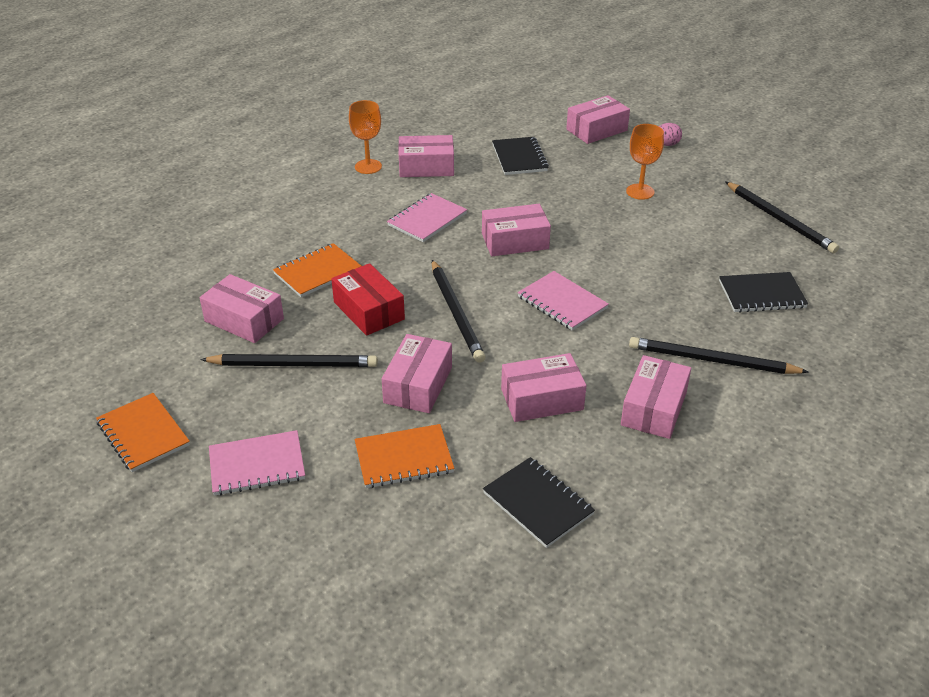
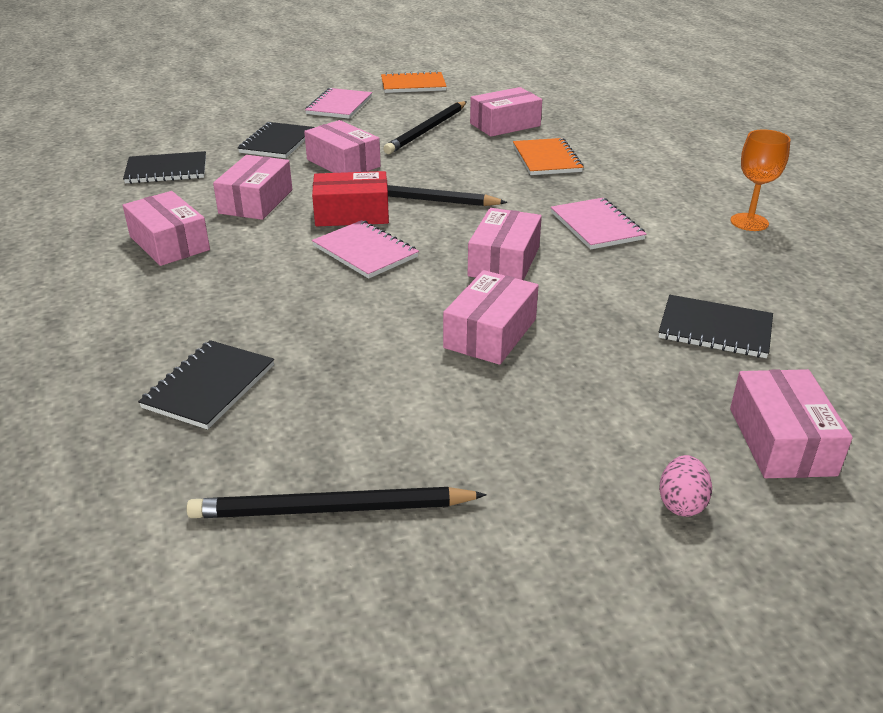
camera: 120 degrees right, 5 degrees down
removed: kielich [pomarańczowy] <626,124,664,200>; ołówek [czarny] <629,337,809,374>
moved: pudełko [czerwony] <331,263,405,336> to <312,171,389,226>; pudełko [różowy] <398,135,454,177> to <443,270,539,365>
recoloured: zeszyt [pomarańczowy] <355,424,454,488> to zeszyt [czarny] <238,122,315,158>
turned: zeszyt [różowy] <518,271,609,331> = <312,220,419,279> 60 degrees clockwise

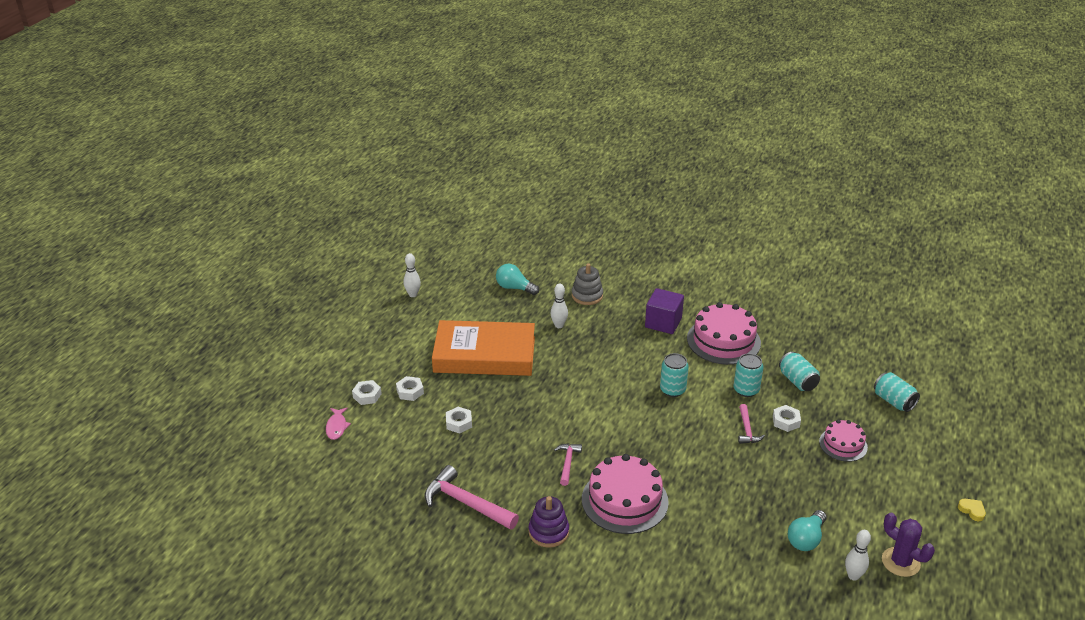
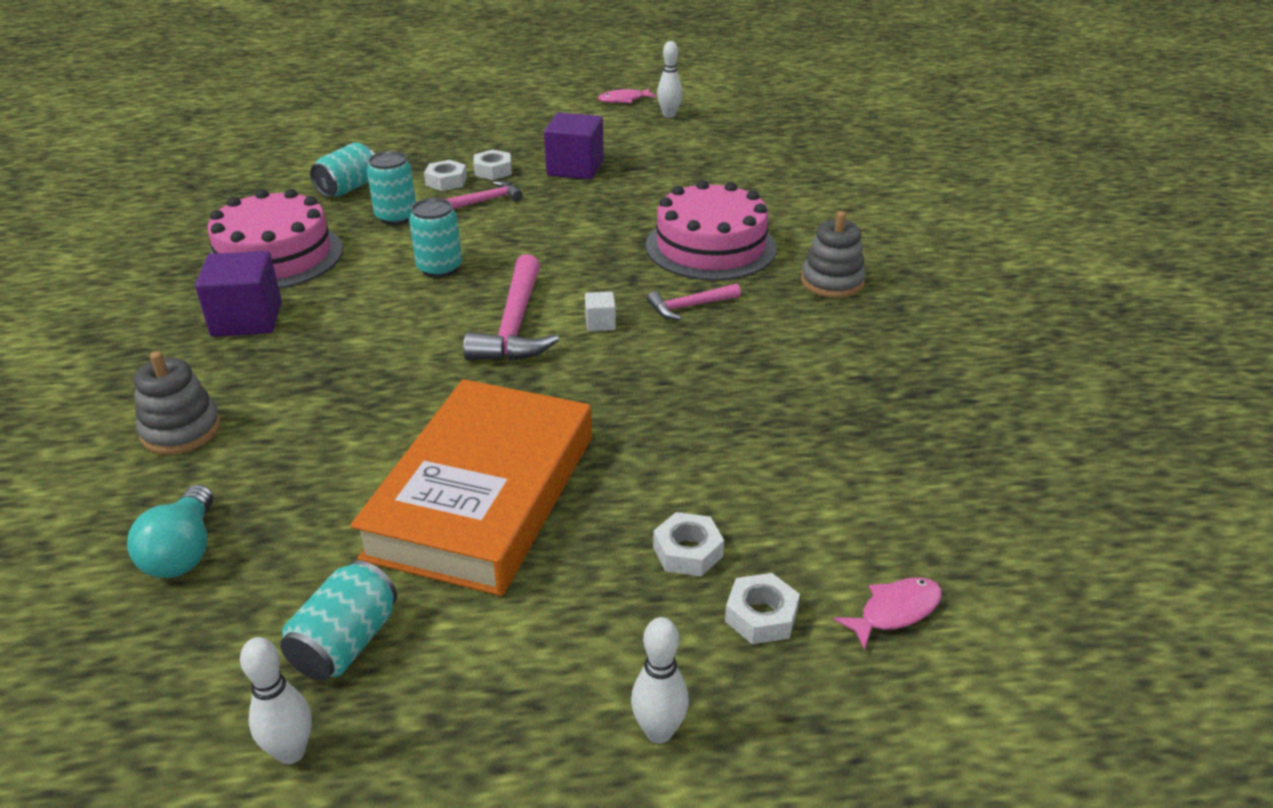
camera: 120 degrees left, 0 degrees up
removed: żarówka [turkusowy] <788,510,826,551>; tort [różowy] <819,420,868,462>; serce [żółty] <958,499,986,521>
added: sześcian [fioletowy] <544,112,604,180>; sześcian [biały] <585,292,616,331>
moved: młotek [różowy] <425,465,519,530> to <463,254,559,361>; nakrętka [biały] <446,407,472,434> to <473,149,512,180>; kręgiel [biały] <550,283,568,328> to <631,617,689,744>; puszka [turkusowy] <874,372,920,412> to <280,560,397,681>
replaced: kaktus [fioletowy] <882,513,935,577> to ryba [różowy] <598,88,657,103>
recoloured: zabawka nakładanka [fioletowy] <529,496,569,548> to zabawka nakładanka [szary] <801,211,866,298>
turned: książka [pomarańczowy] <432,320,535,376> = <350,379,592,596> 45 degrees clockwise

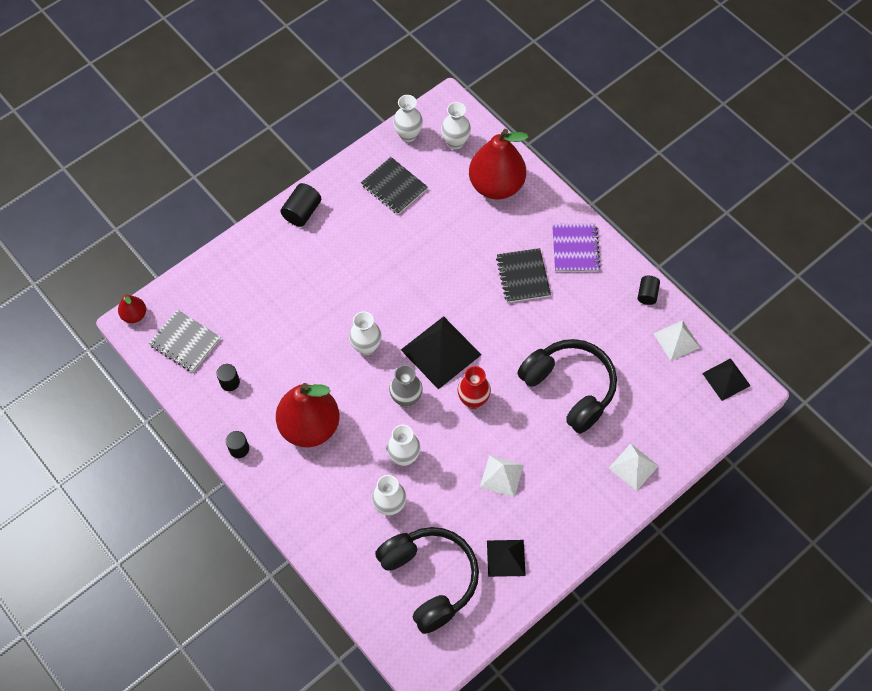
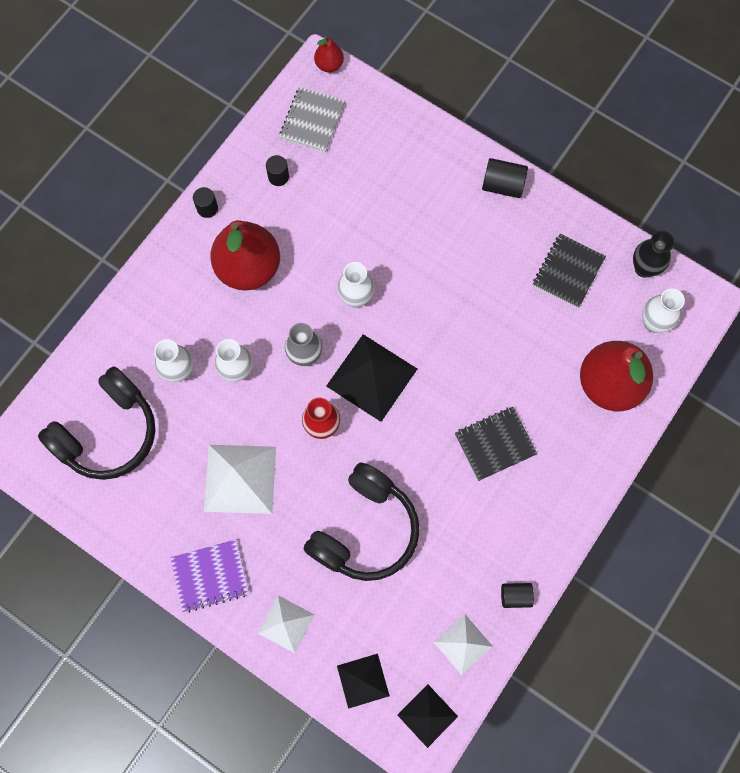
camera: 75 degrees right, 10 degrees up
moved: piramida [czarny] <487,540,526,577> to <337,654,390,709>; zeszyt [fioletowy] <552,224,601,272> to <171,539,249,613>
recoloured: wazon [biały] <393,95,423,142> to wazon [czarny] <633,231,675,278>
resized: piramida [biały] <480,455,524,497> = <204,445,276,514> x1.68

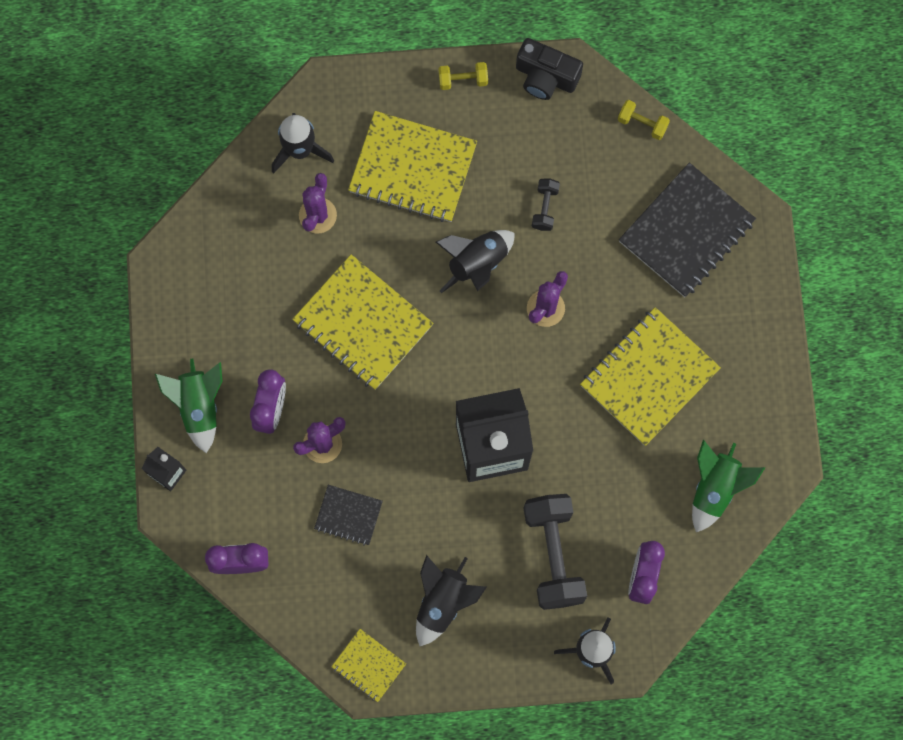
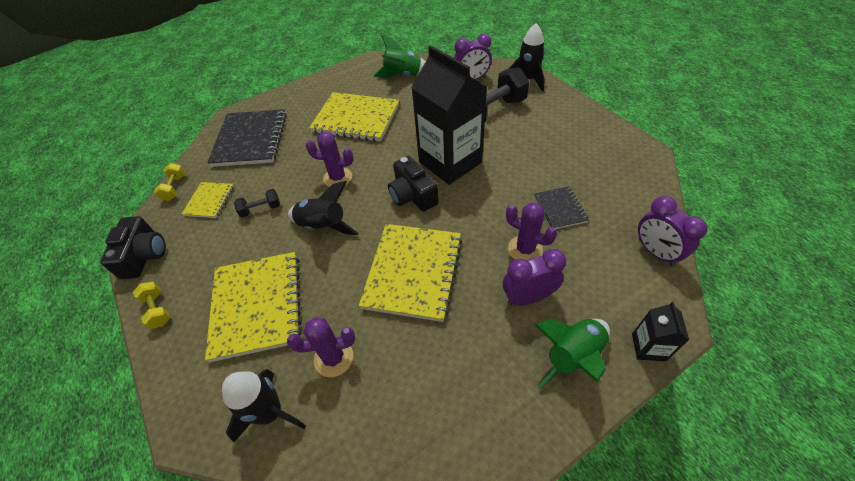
camera: 115 degrees left, 25 degrees down
removed: rakieta [czarny] <416,555,487,646>
added: aparat fotograficzny [czarny] <388,156,439,212>
moved: zeszyt [żółty] <331,629,406,702> to <182,182,234,218>
turned: zeszyt [czarny] <619,162,756,297> = <207,109,286,167> 75 degrees clockwise

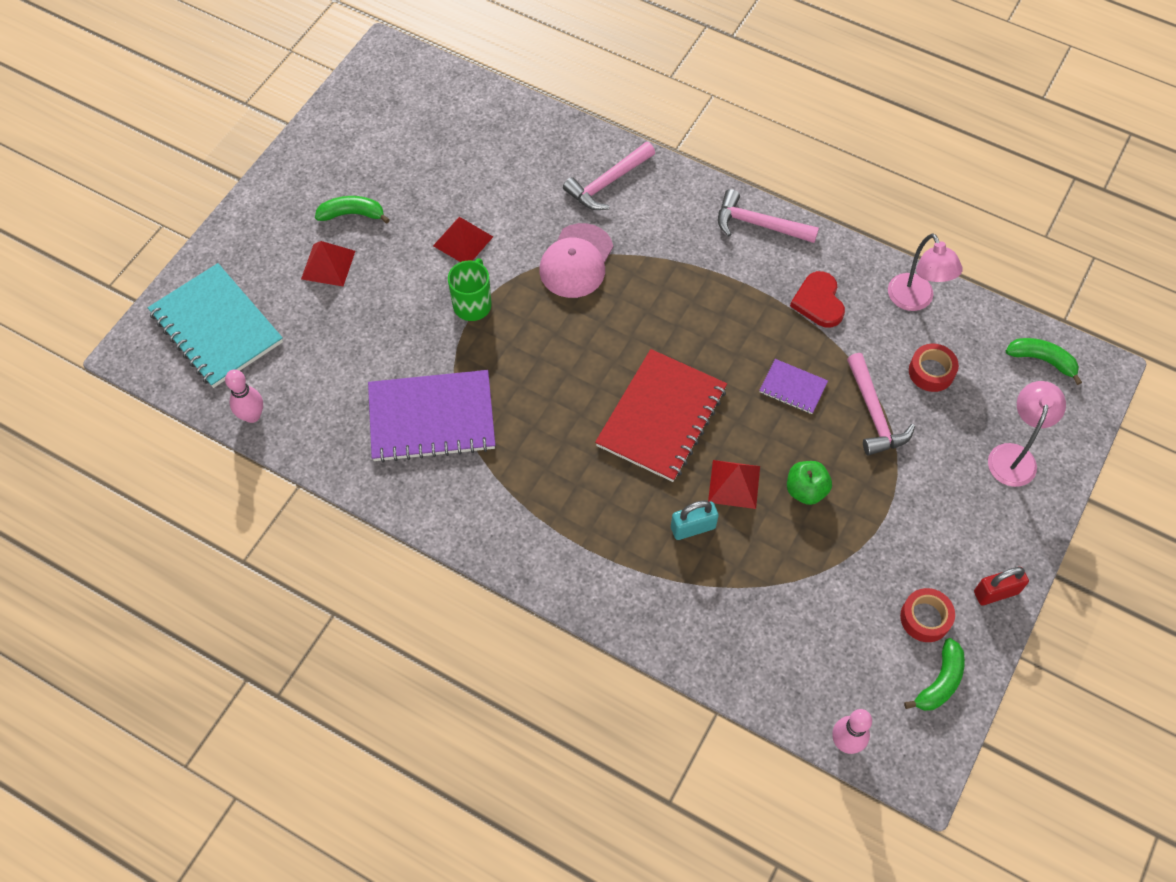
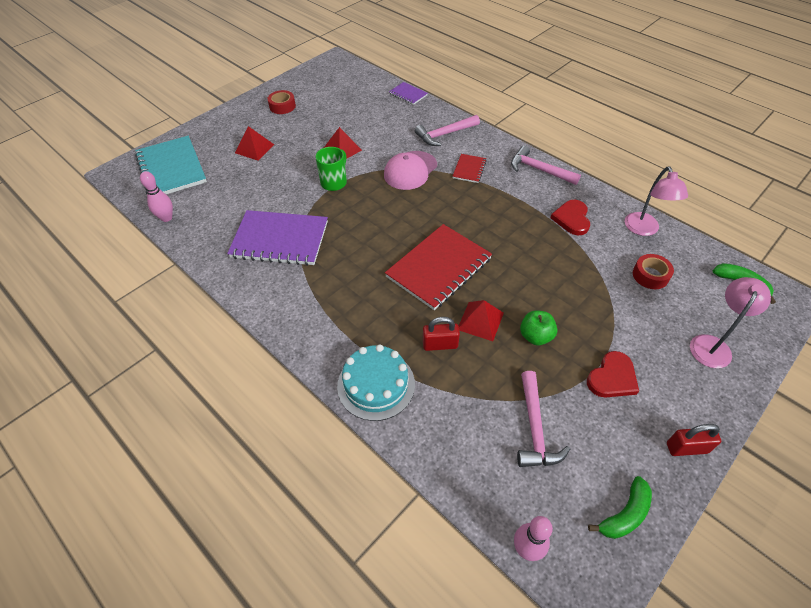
camera: 15 degrees right, 10 degrees down
removed: banan [zielony] <315,196,390,223>
added: tort [turkusowy] <337,344,415,421>; zeszyt [czerwony] <452,154,487,183>; serce [czerwony] <587,351,639,398>
moved: zeszyt [fioletowy] <759,359,828,414> to <389,82,428,105>; młotek [różowy] <847,353,915,456> to <517,371,570,467>; taśma klejąca [czerwony] <900,588,955,642> to <268,90,296,114>
recoloured: kłódka [turkusowy] <671,501,719,540> to kłódka [czerwony] <423,317,460,351>

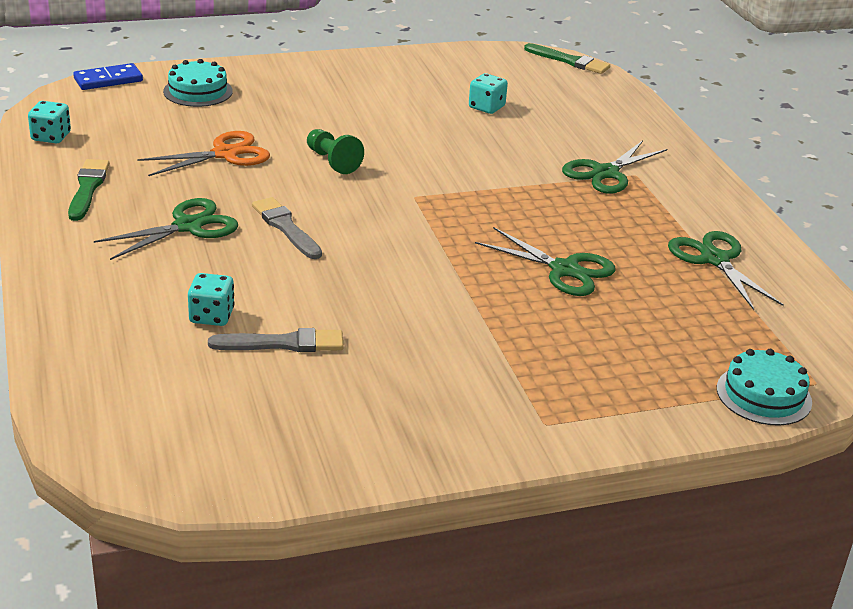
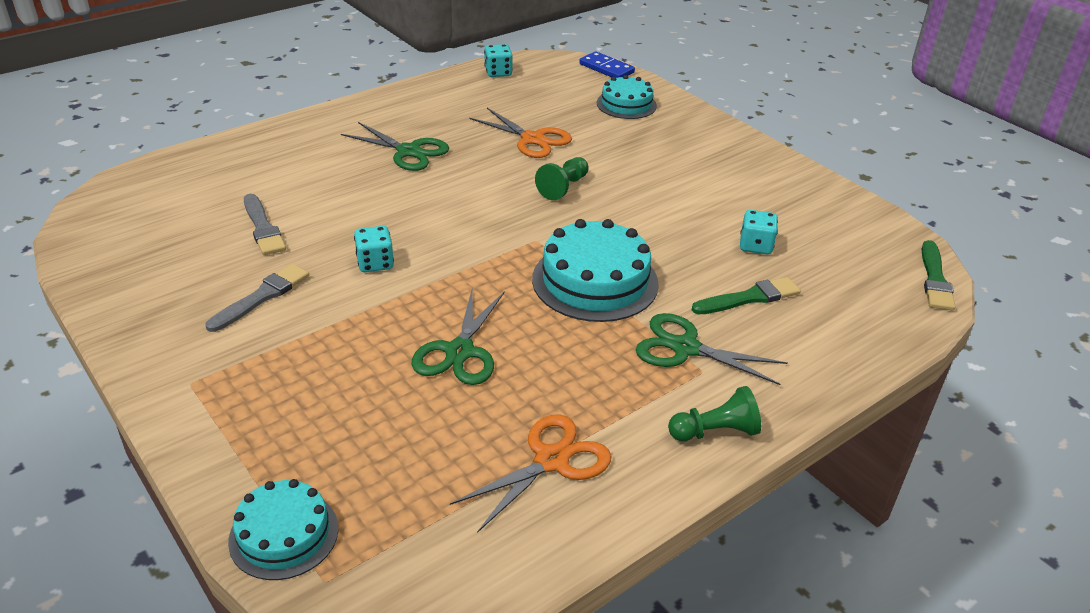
camera: 70 degrees right, 5 degrees up
added: tort [turkusowy] <532,219,659,322>; pionek [zielony] <668,386,761,441>
moved: pędzel [zielony] <68,159,110,221> to <692,277,801,314>; kostka do gry [turkusowy] <188,273,235,326> to <354,226,394,272>; pędzel [szary] <252,197,322,259> to <206,264,309,332>
recoloured: nożyczki [zielony] <668,231,784,310> to nożyczki [pomarańczowy] <450,414,612,533>

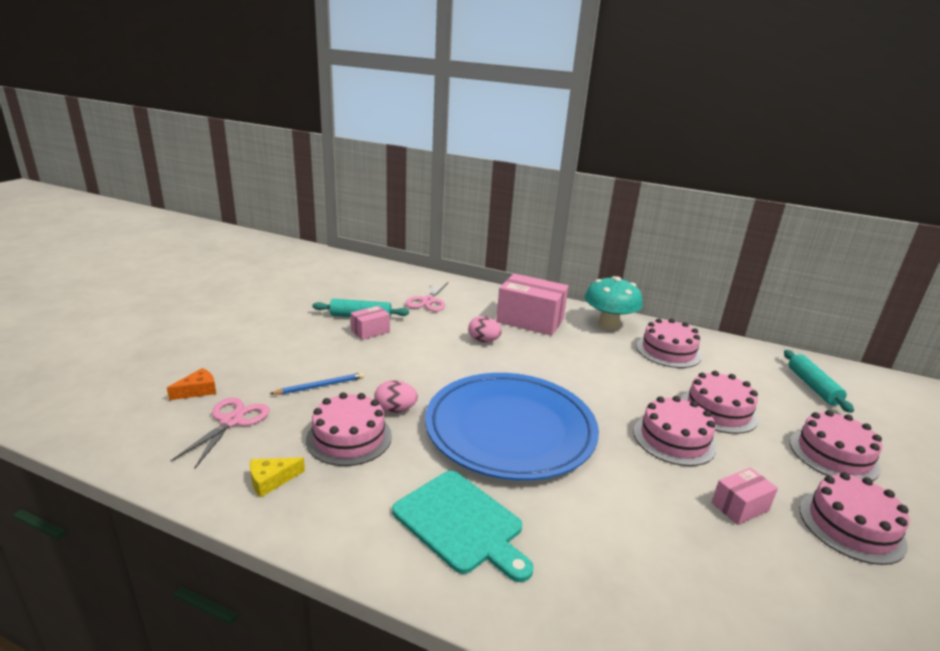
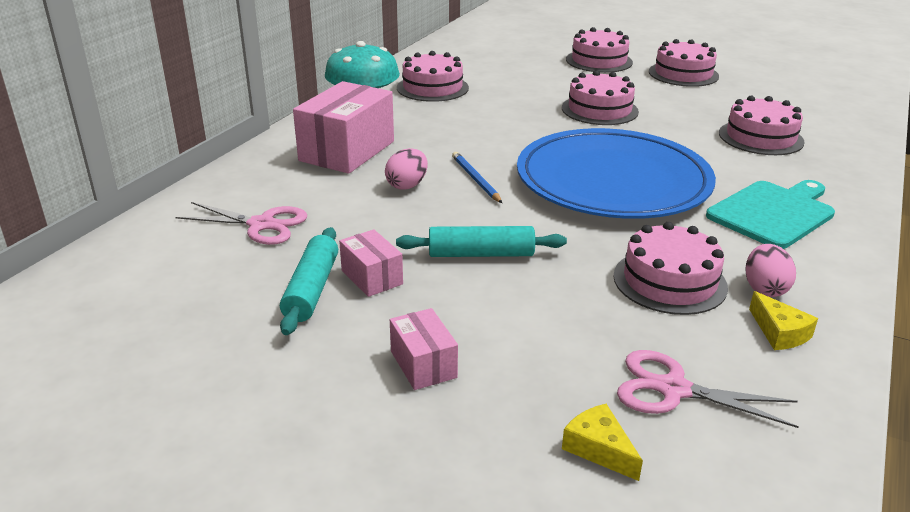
camera: 85 degrees left, 5 degrees up
moved: ołówek [niebieski] <270,372,364,395> to <452,152,502,203>; jajko [różowy] <374,380,418,413> to <745,244,796,297>; tort [różowy] <681,371,759,434> to <719,96,805,155>; pudełko [różowy] <711,468,778,525> to <390,308,458,390>; wałek do ciasta [turkusowy] <784,350,854,413> to <396,226,567,257>
recoloured: ser [pomarańczowy] <167,368,216,400> to ser [żółty] <562,404,643,481>

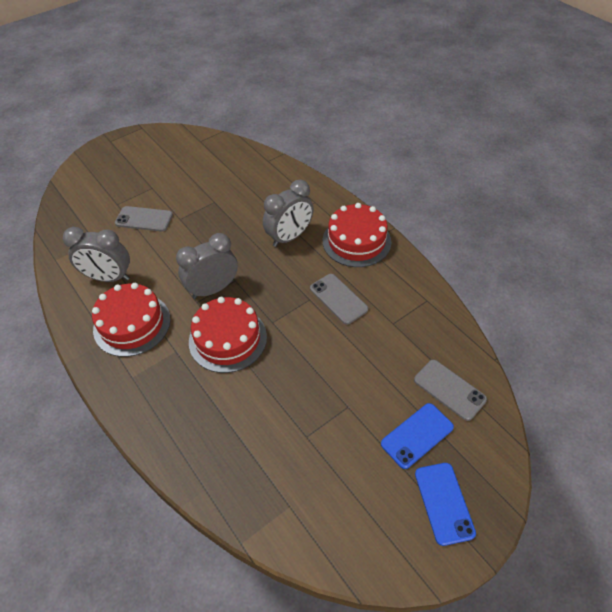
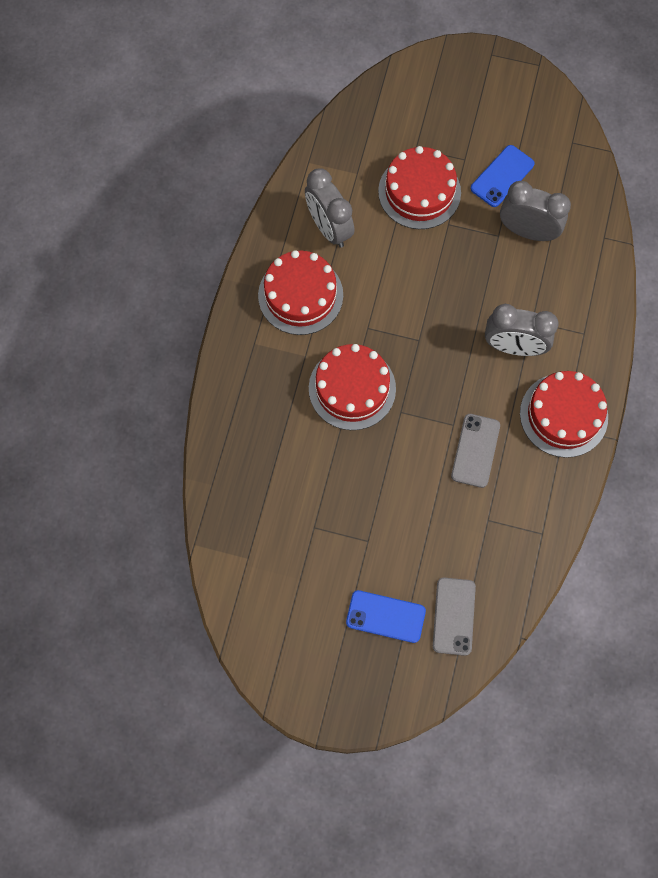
camera: 50 degrees right, 20 degrees up
moved: budzik [szary] <176,233,238,299> to <500,181,571,241>; telefon [niebieski] <415,463,476,546> to <471,145,535,207>
replaced: telefon [szary] <115,206,173,232> to tort [czerwony] <378,146,461,229>

